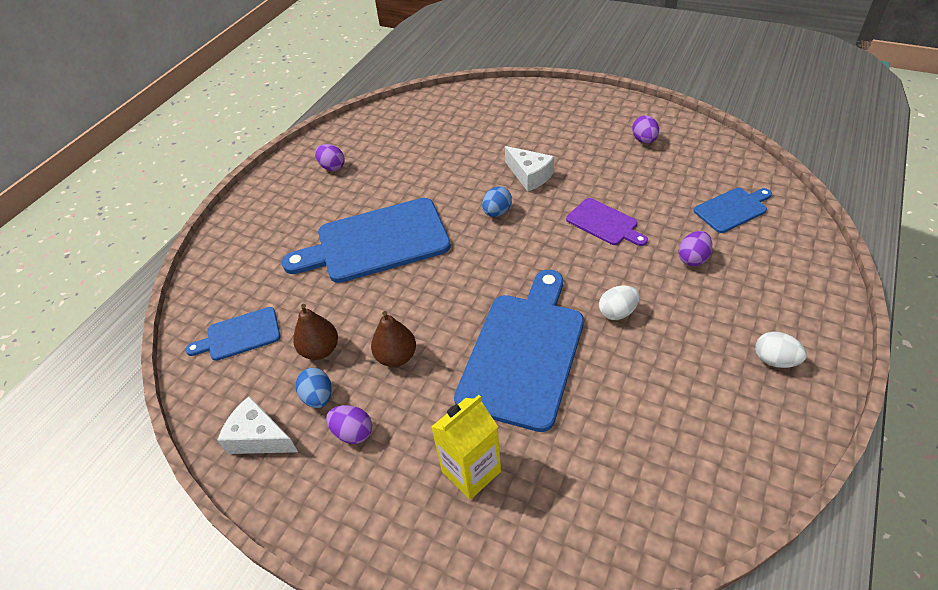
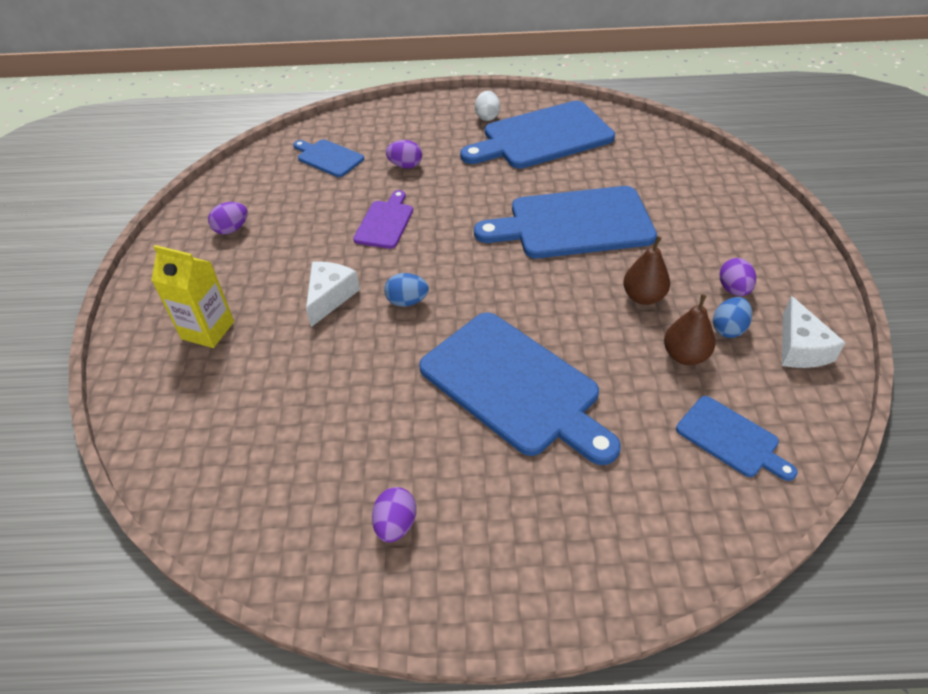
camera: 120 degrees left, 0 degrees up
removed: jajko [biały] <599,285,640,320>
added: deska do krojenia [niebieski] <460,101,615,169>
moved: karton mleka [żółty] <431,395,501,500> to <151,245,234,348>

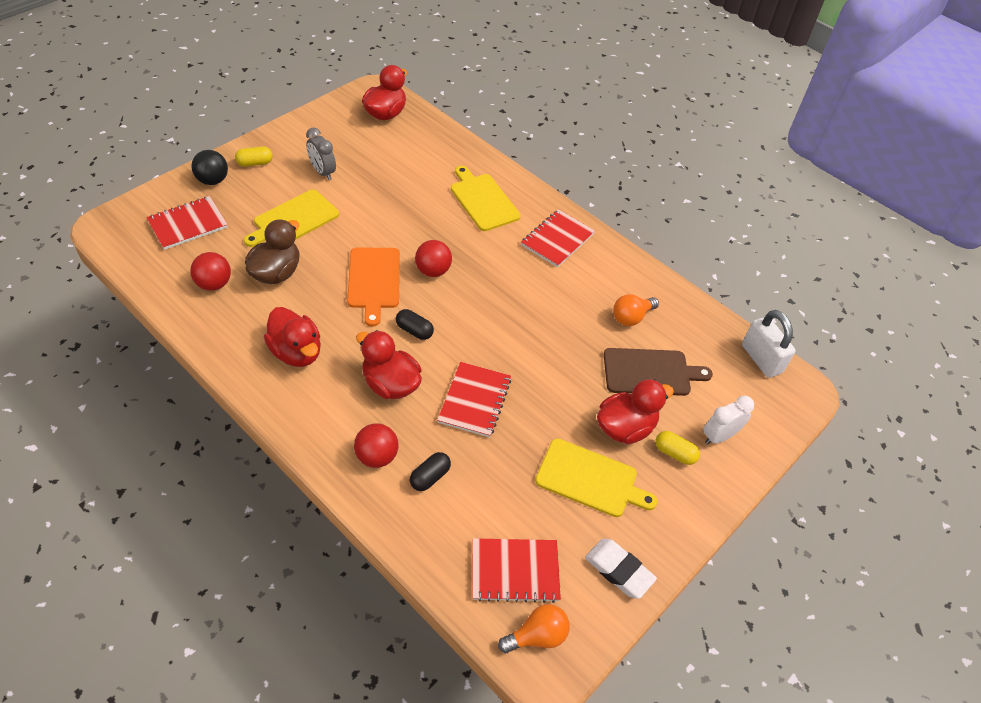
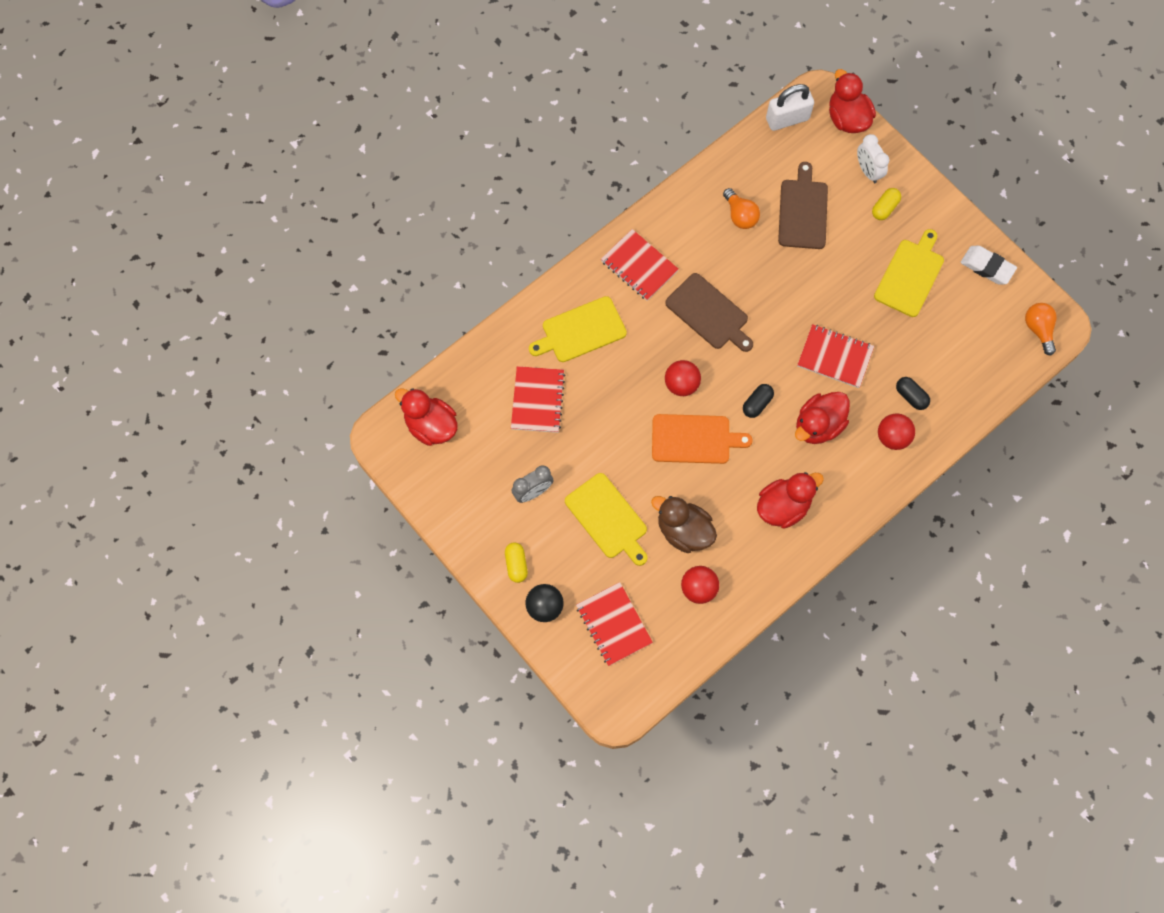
camera: 80 degrees left, 20 degrees up
added: deska do krojenia [brązowy] <665,273,753,352>
moved: zeszyt [czerwony] <472,538,561,603> to <511,366,565,433>; kaczka [czerwony] <597,379,674,444> to <829,69,876,133>
turned: gumka do mazania [biały] <585,539,657,599> = <961,246,1017,284> 75 degrees clockwise

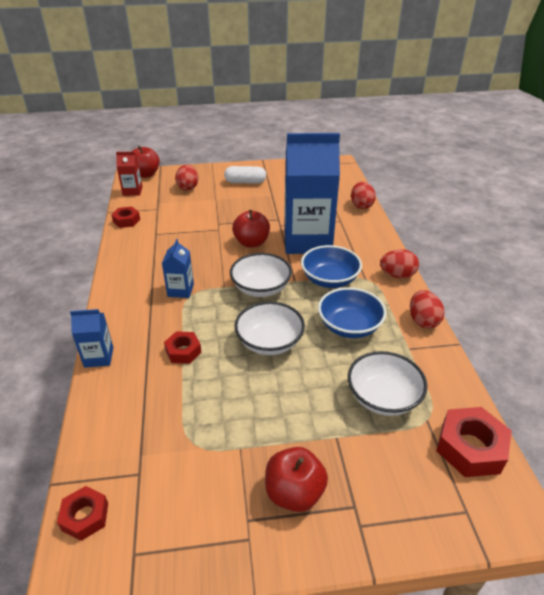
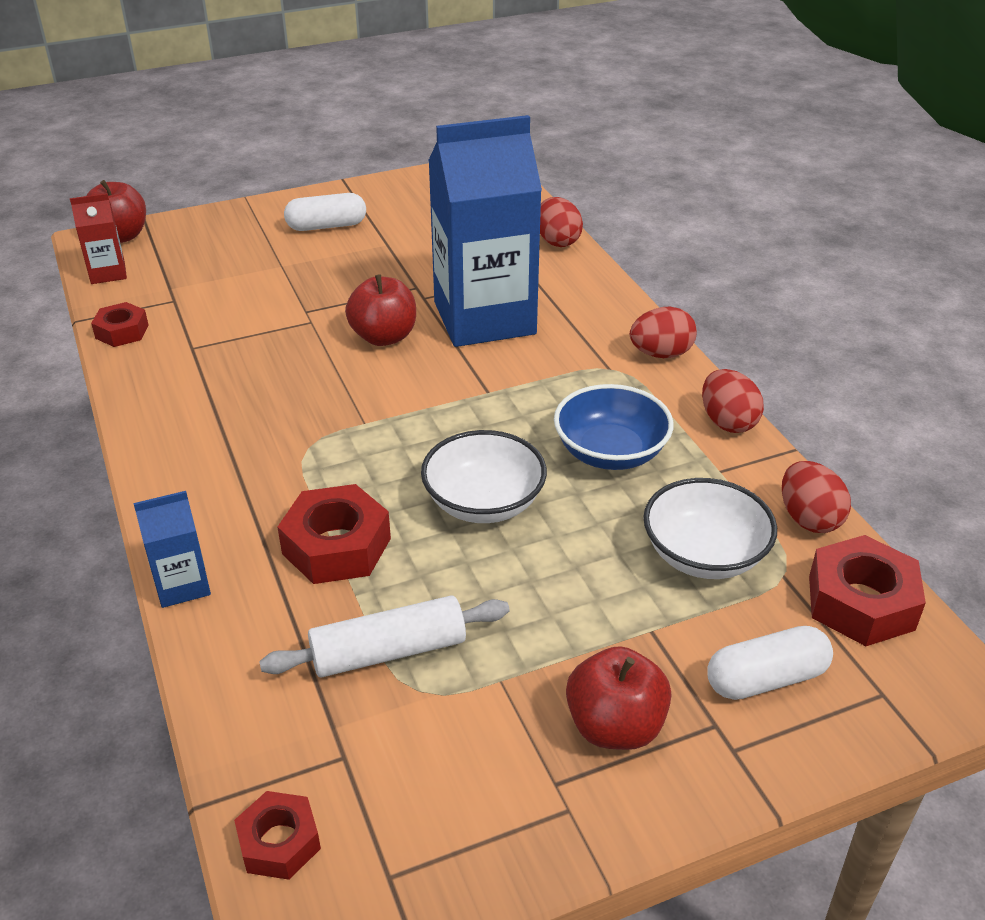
camera: 15 degrees left, 0 degrees up
removed: karton mleka [niebieski] <162,239,194,298>; miska [biały] <230,253,292,297>; miska [niebieski] <301,245,362,288>
added: wałek do ciasta [biały] <259,595,510,678>; kapsułka [biały] <707,626,833,700>
moved: jajko [czerwony] <175,165,198,191> to <782,461,851,533>
resized: nakrętka [czerwony] <164,331,202,364> = <278,484,391,584> x1.63

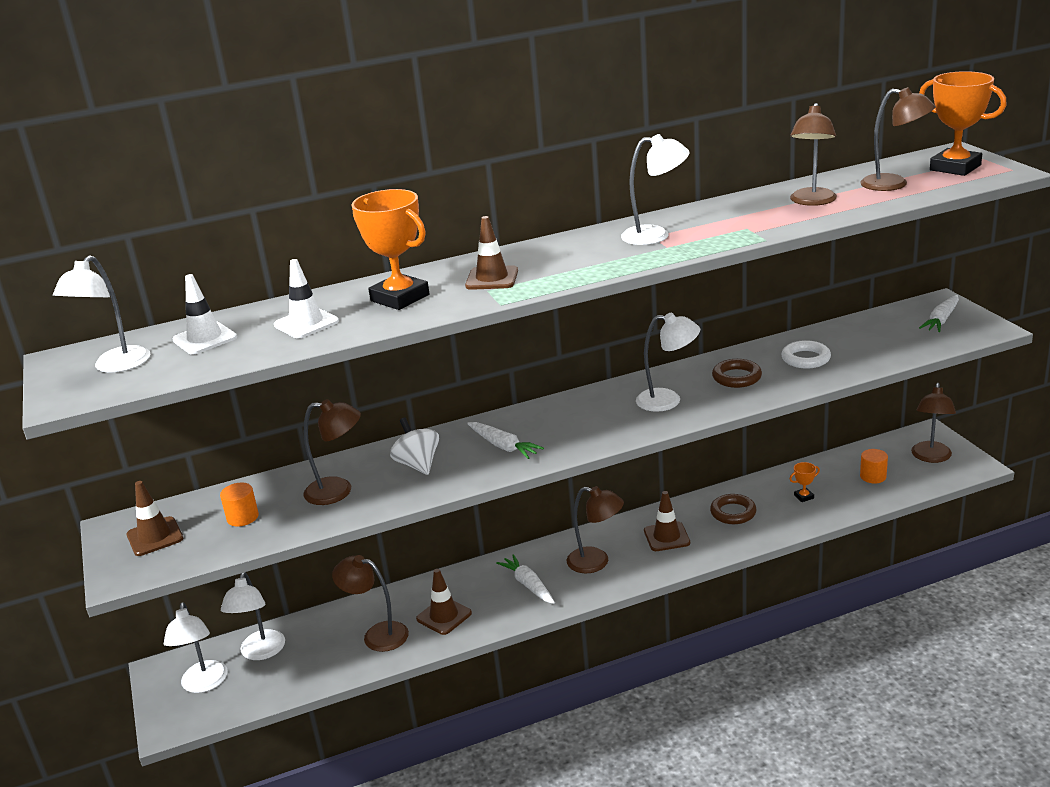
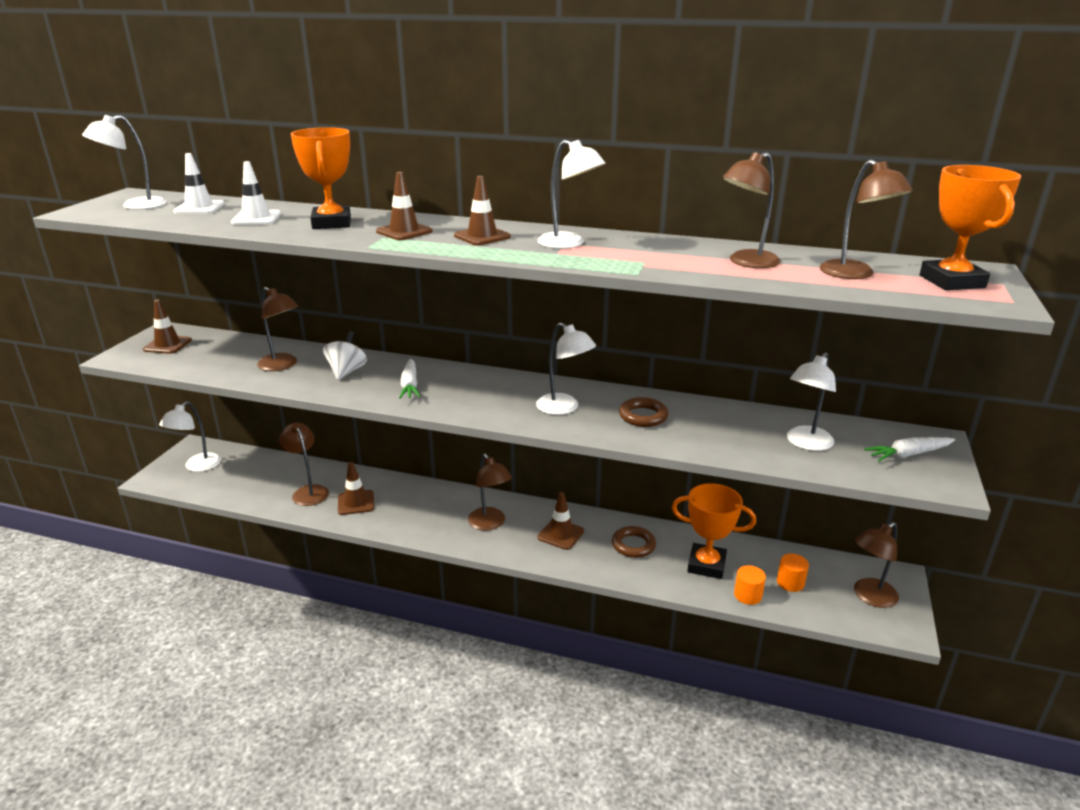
camera: 35 degrees right, 0 degrees up
removed: marchewka [biały] <496,554,555,604>; pierścień [biały] <781,340,831,369>
added: pachołek [brązowy] <454,176,511,246>
moved: walec [pomarańczowy] <220,483,259,526> to <734,565,766,605>; lampka [biały] <221,572,285,660> to <787,352,836,451>
resized: puchar [pomarańczowy] <790,462,820,502> = <672,483,756,579> x2.33

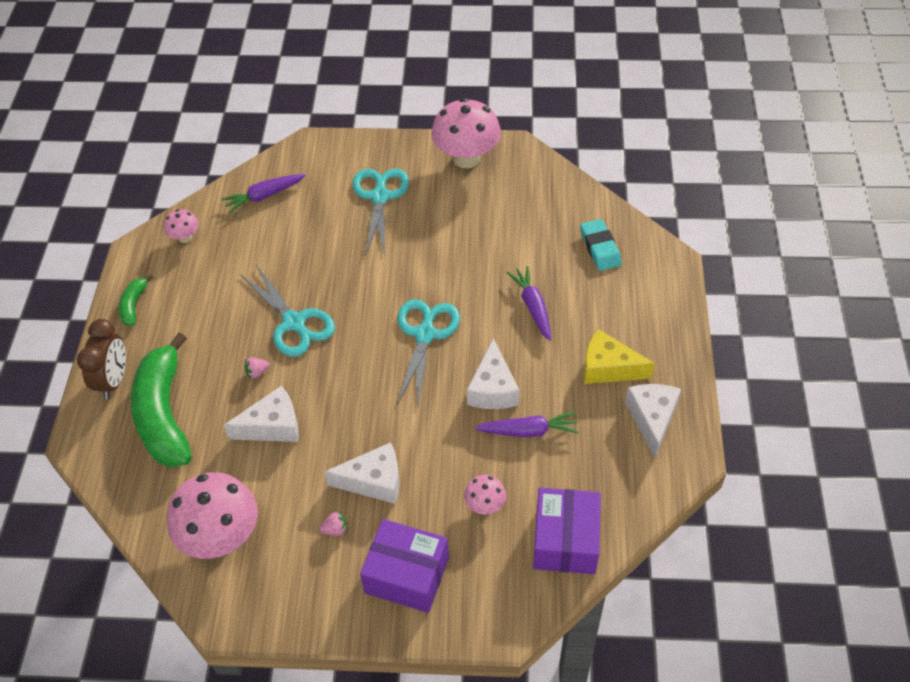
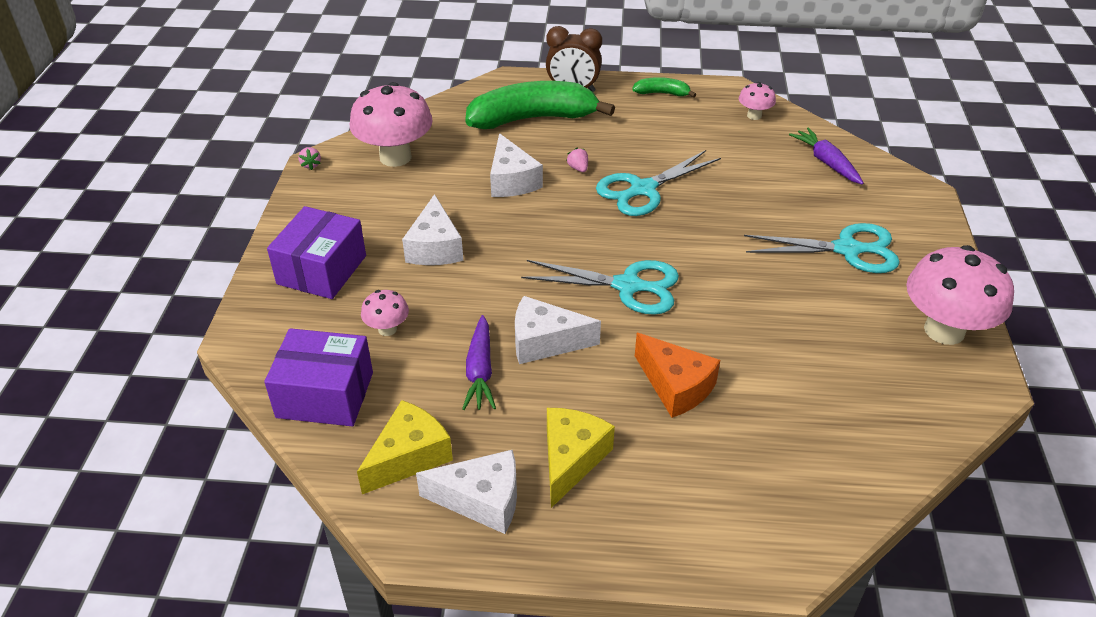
camera: 90 degrees right, 10 degrees down
removed: gumka do mazania [turkusowy] <580,219,622,271>
added: ser [żółty] <357,400,453,494>
moved: truskawka [różowy] <320,511,347,536> to <298,147,321,170>
replaced: marchewka [fioletowy] <507,266,551,341> to ser [pomarańczowy] <635,333,720,418>

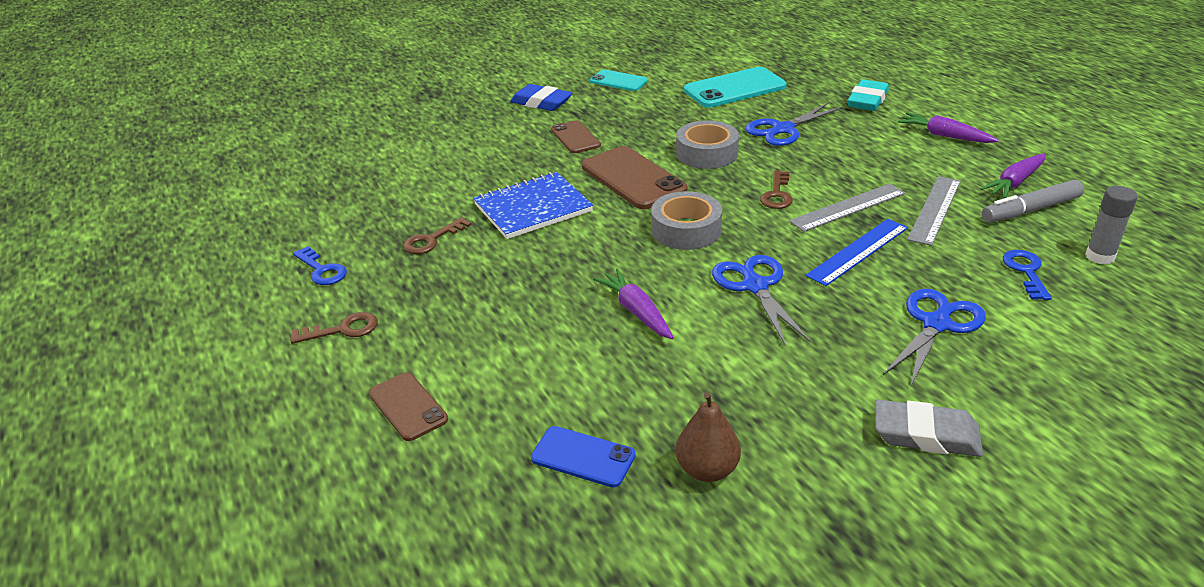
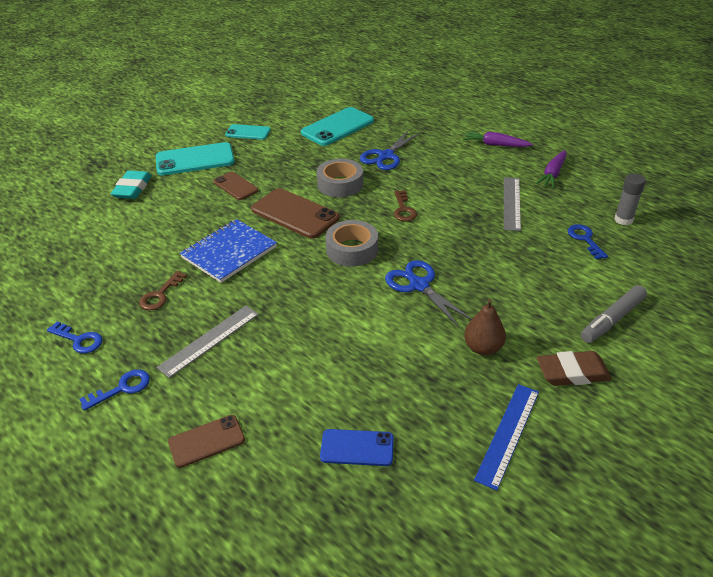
camera: 20 degrees left, 5 degrees up
removed: marchewka [fioletowy] <593,269,674,339>; nożyczki [niebieski] <883,289,986,386>
moved: gruszka [brązowy] <676,392,741,482> to <464,299,506,355>; linijka [szary] <789,184,905,232> to <157,306,259,378>; linijka [niebieski] <805,219,908,286> to <474,384,539,491>; gumka do mazania [turkusowy] <847,79,889,111> to <111,170,152,199>; flamaster [szary] <982,180,1084,223> to <581,285,647,343>
replaced: gumka do mazania [niebieski] <510,84,572,111> to telefon [turkusowy] <156,142,235,176>
recoloured: klucz [brązowy] <290,312,378,344> to klucz [niebieski] <80,369,150,411>; gumka do mazania [szary] <875,400,983,457> to gumka do mazania [brązowy] <537,351,612,386>
turned: telefon [brązowy] <369,372,448,441> = <168,415,245,468> 60 degrees counterclockwise

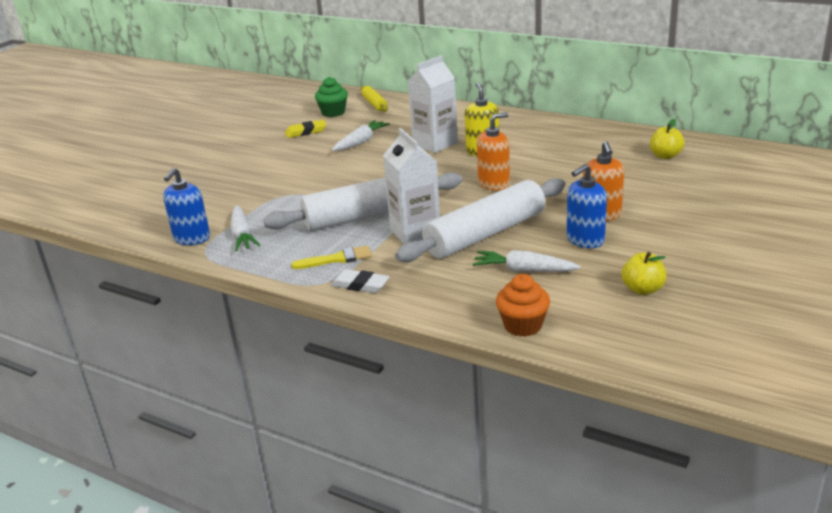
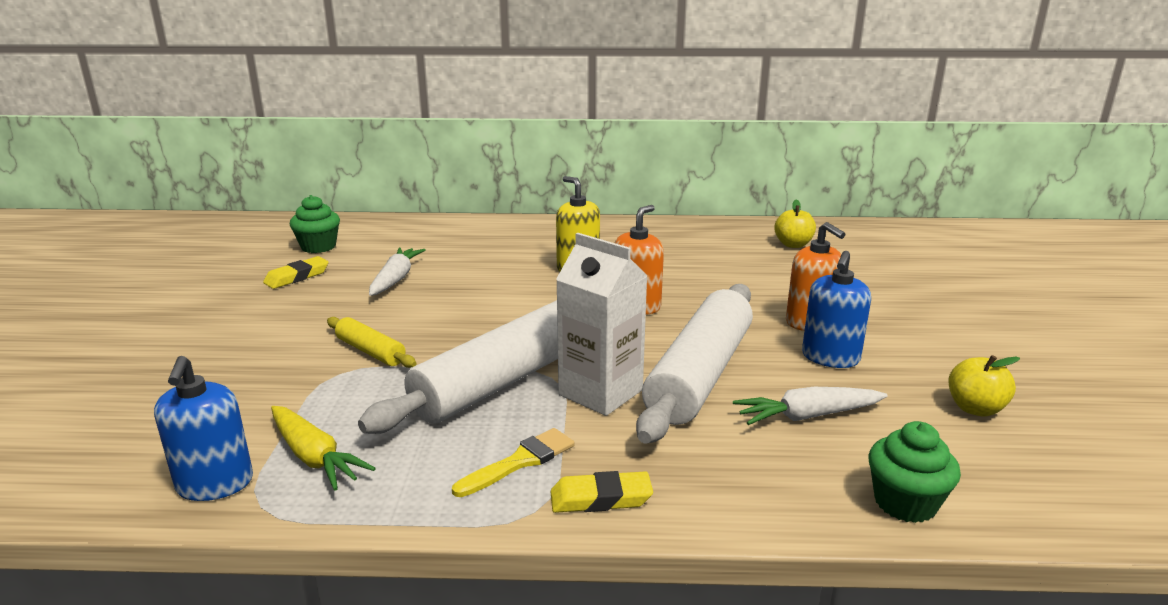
camera: 30 degrees left, 5 degrees down
removed: karton mleka [biały] <408,55,458,153>
moved: wałek do ciasta [żółty] <361,86,388,112> to <327,317,416,368>
recoloured: marchewka [biały] <230,205,261,251> to marchewka [żółty] <271,406,376,490>; gumka do mazania [biały] <331,269,390,293> to gumka do mazania [żółty] <551,471,653,513>; muffinka [pomarańczowy] <496,274,550,337> to muffinka [zielony] <869,421,961,523>

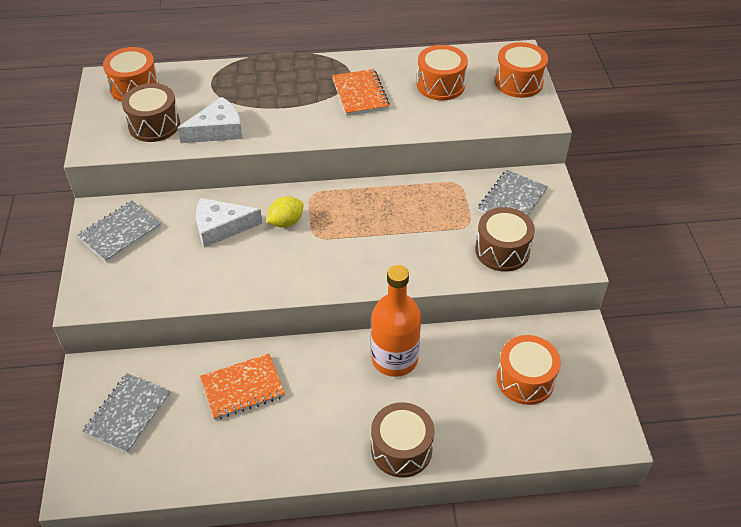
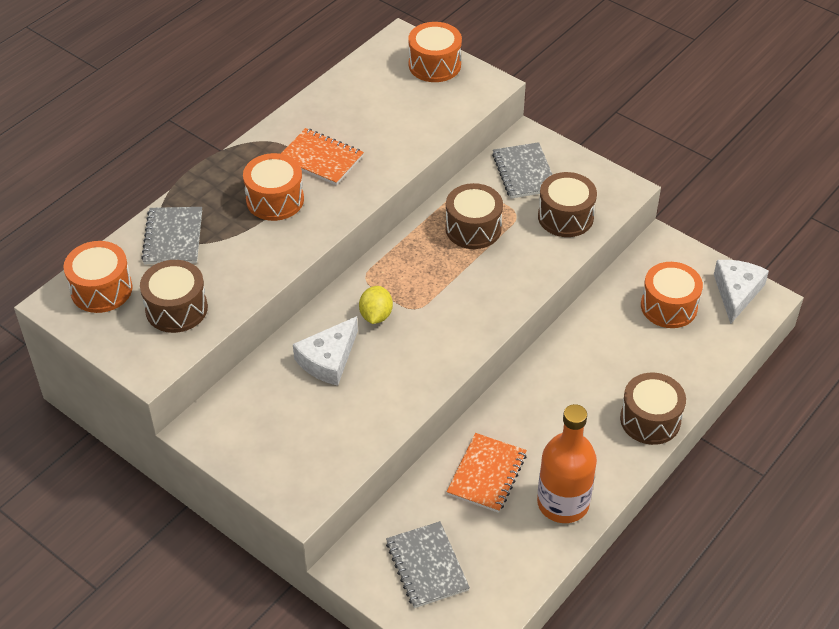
camera: 45 degrees left, 0 degrees up
added: bęben [brązowy] <445,183,503,249>
moved: zeszyt [szary] <77,201,161,263> to <141,207,202,264>; ser [biały] <177,97,243,143> to <714,260,769,324>; butelka [pomarańczowy] <371,265,421,377> to <537,404,597,523>; bęben [pomarańczowy] <417,45,468,100> to <243,153,304,221>

